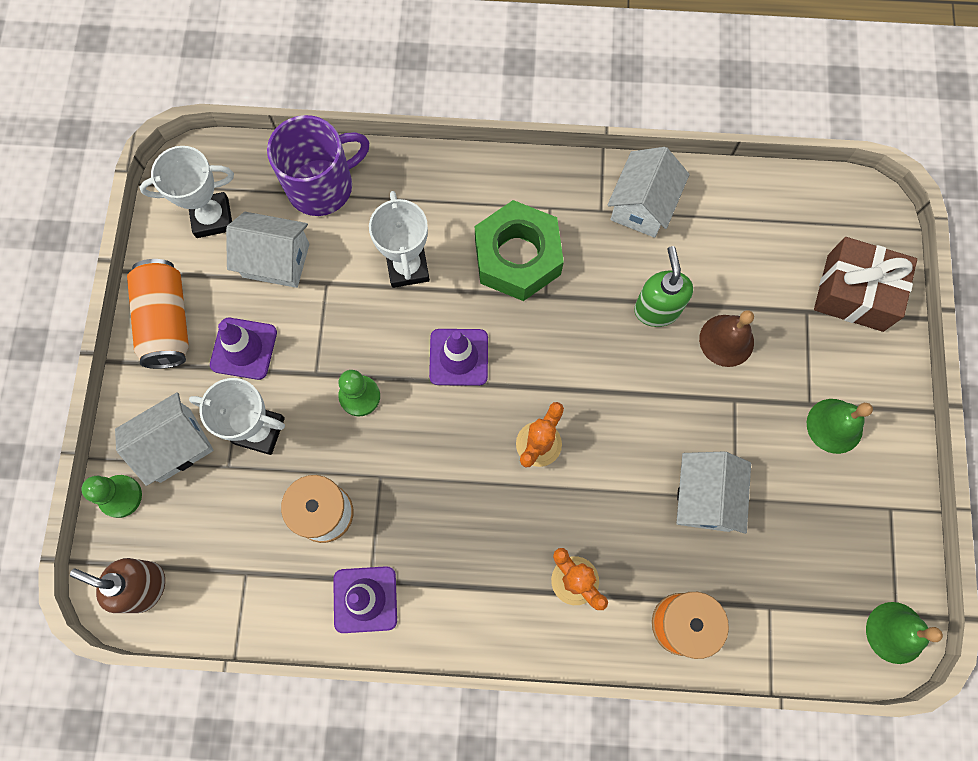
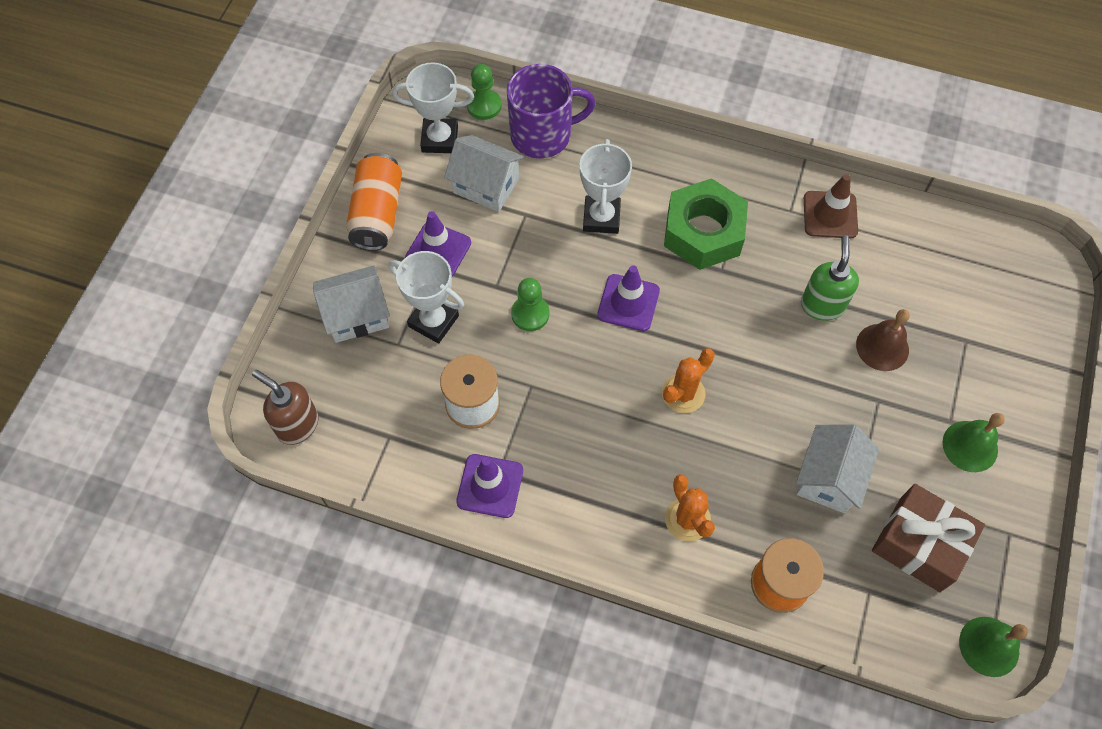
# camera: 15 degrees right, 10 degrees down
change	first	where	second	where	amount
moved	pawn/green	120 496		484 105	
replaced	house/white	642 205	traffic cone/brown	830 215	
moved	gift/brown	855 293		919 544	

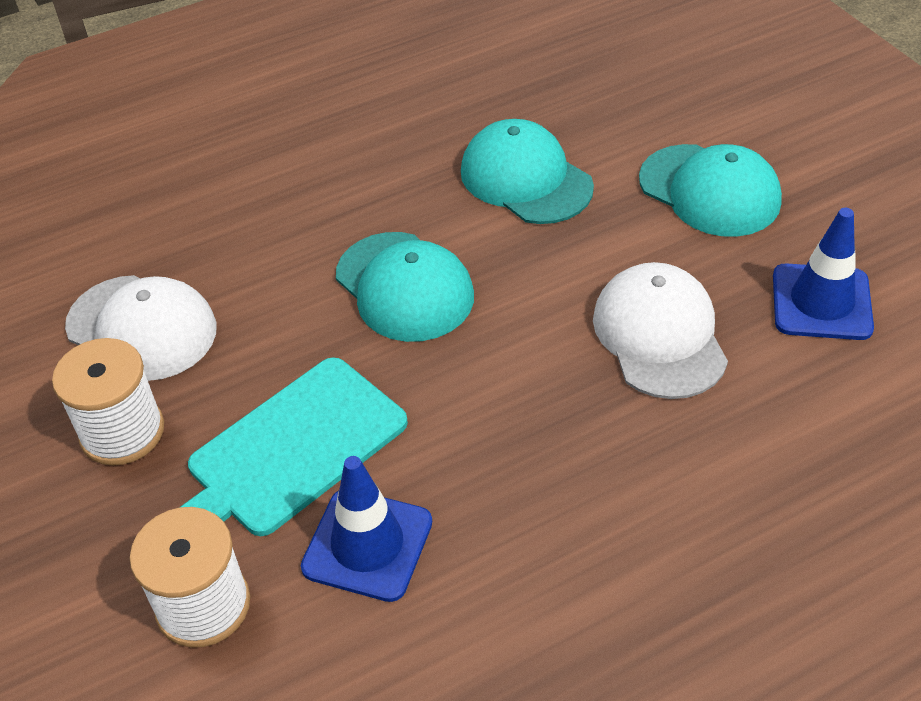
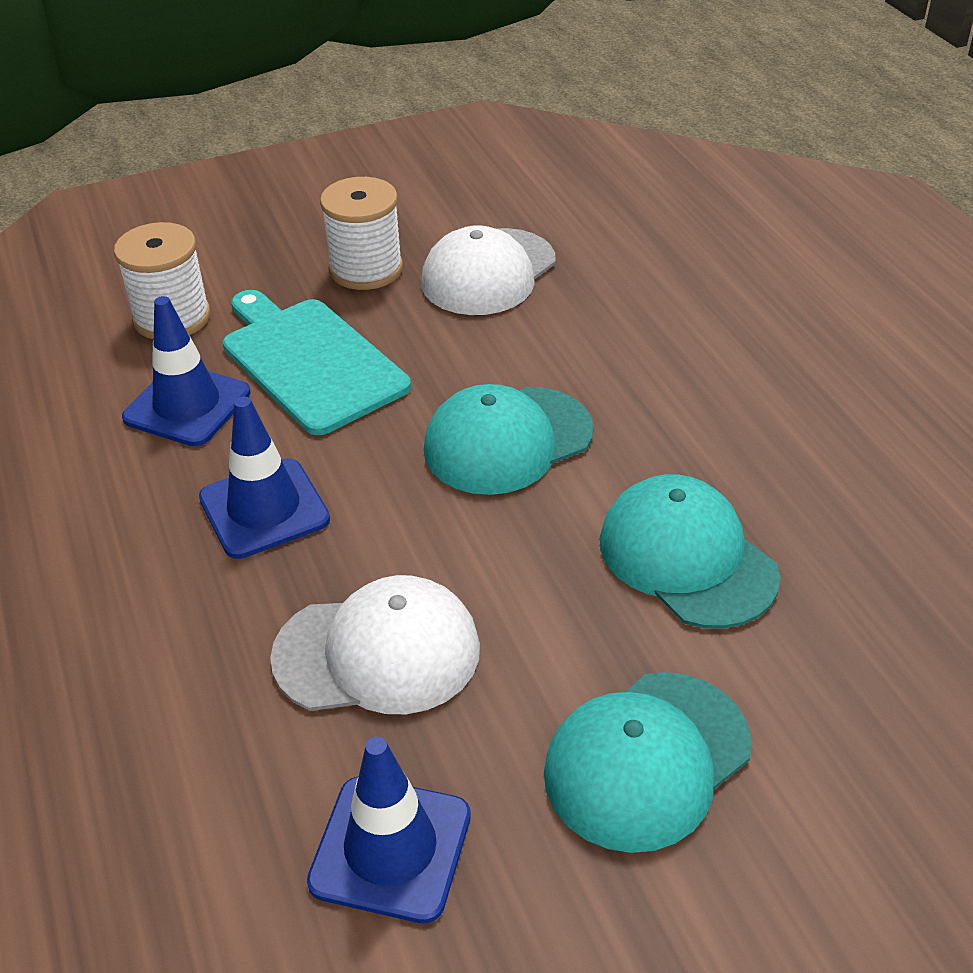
# camera: 95 degrees right, 5 degrees down
change	first	where	second	where	amount
added			traffic cone/blue	264 509	
turned	cap/turquoise	526 179		687 557	90 degrees counterclockwise

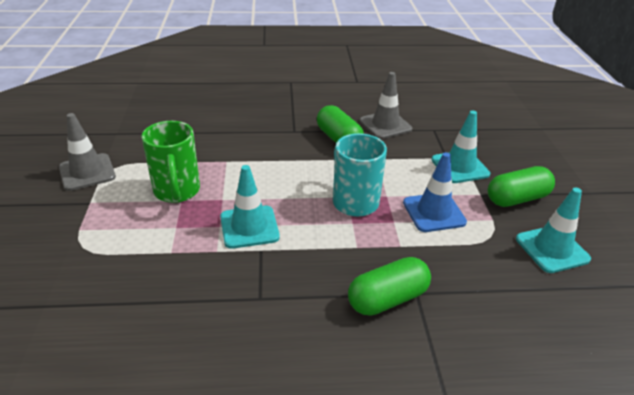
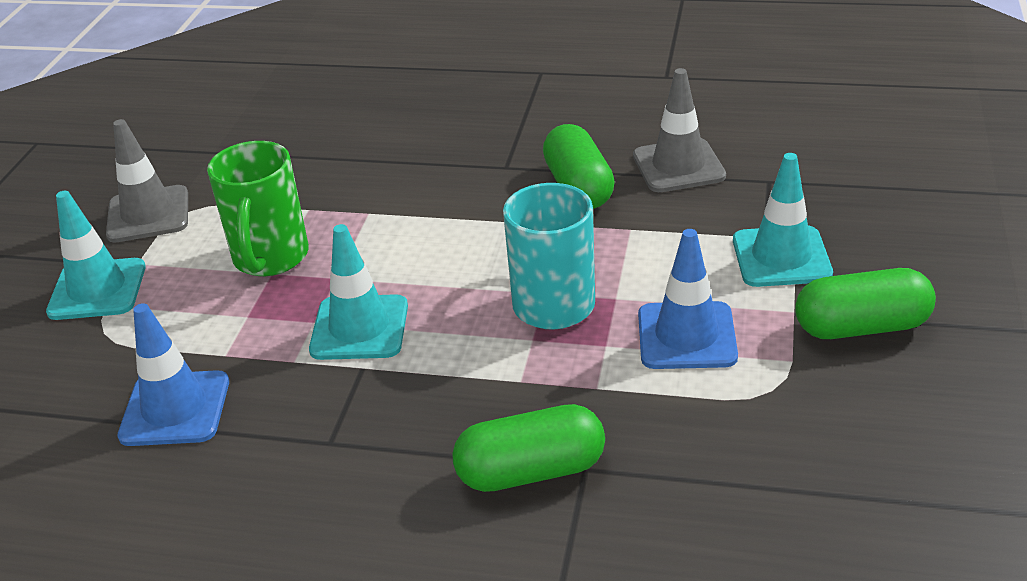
# camera: 20 degrees right, 0 degrees up
change	first	where	second	where	amount
moved	traffic cone/turquoise	552 249		97 290	
added			traffic cone/blue	175 409	

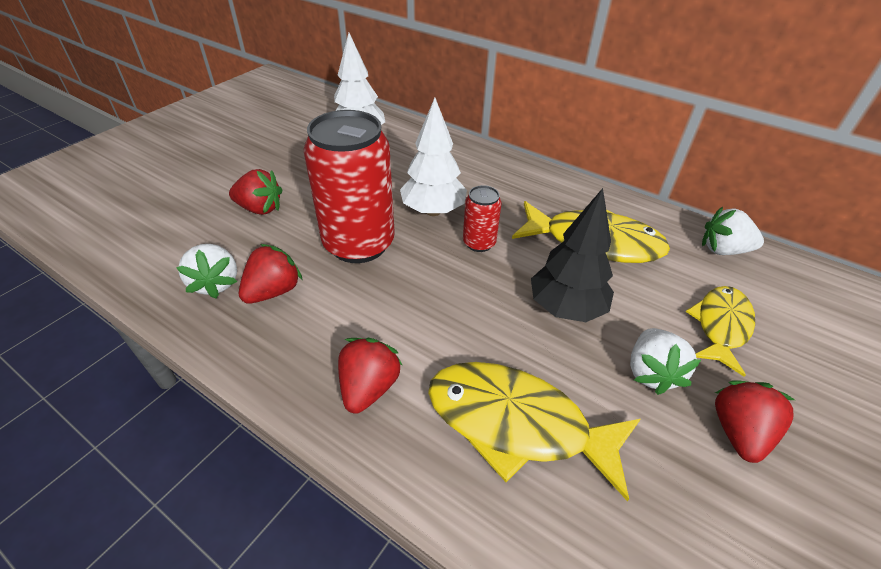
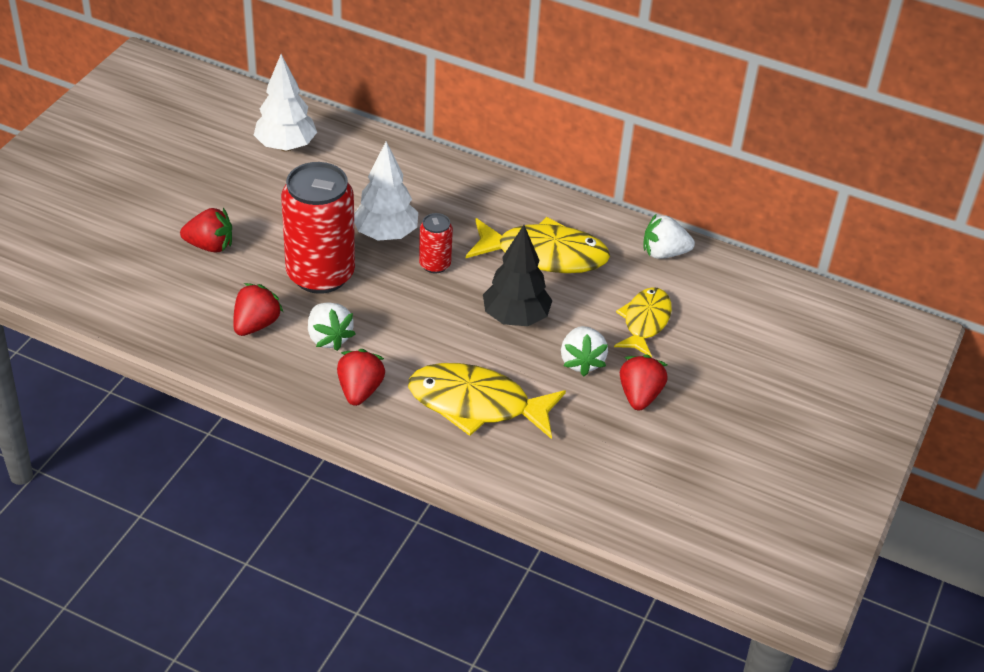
# camera: 10 degrees left, 0 degrees up
change	first	where	second	where	amount
moved	strawberry/white	216 283		329 338	

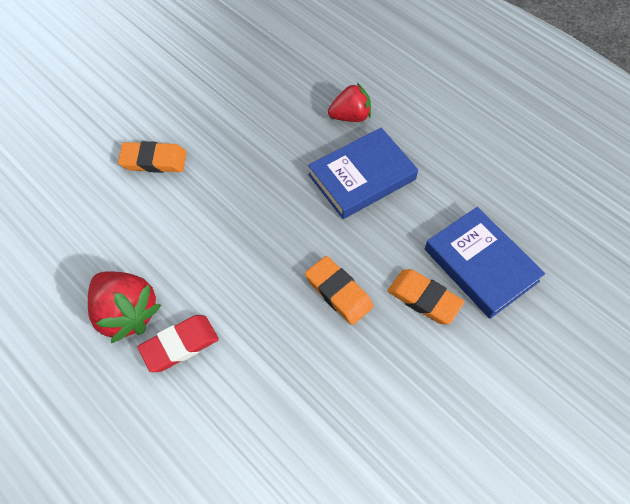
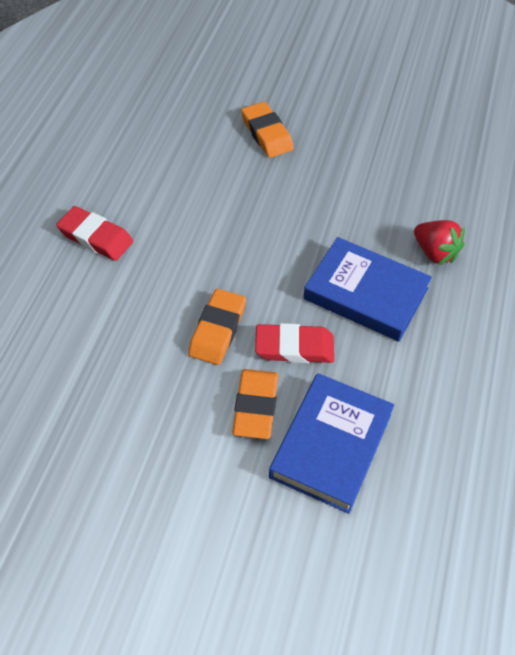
# camera: 60 degrees right, 5 degrees down
change	first	where	second	where	amount
added			eraser/red	294 347	
removed	strawberry/red	126 313			

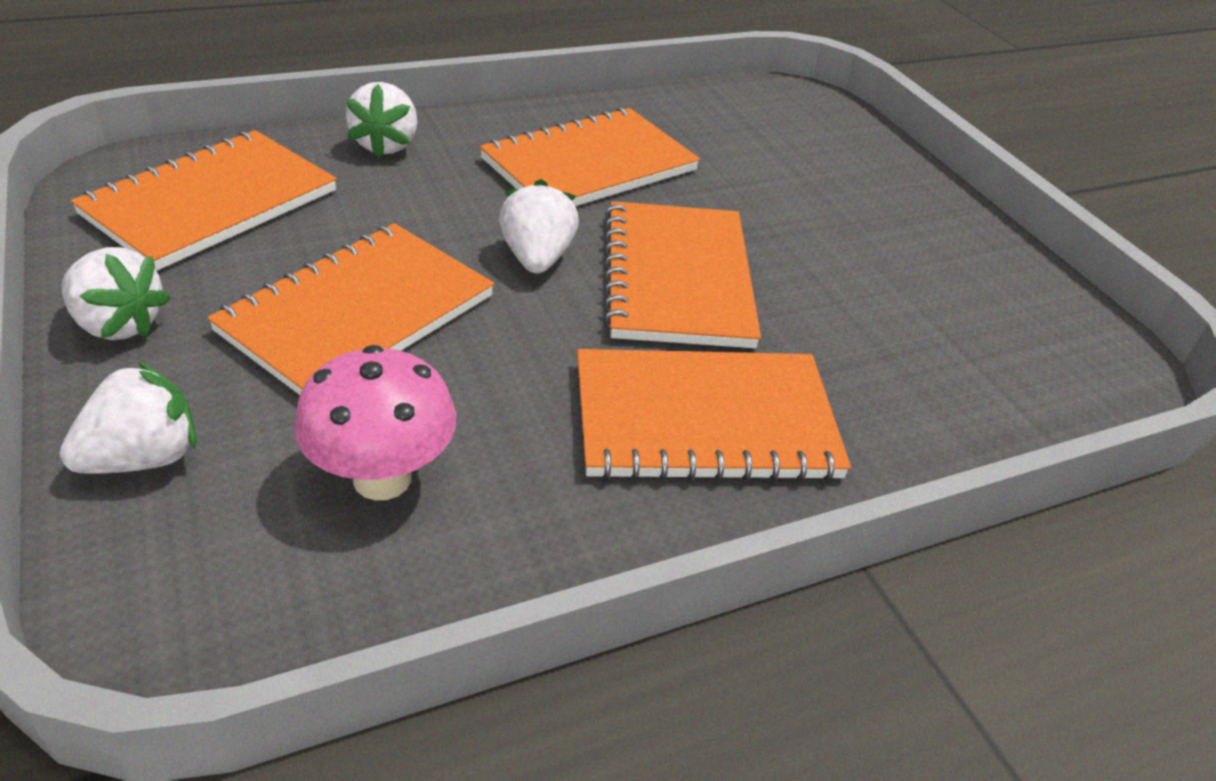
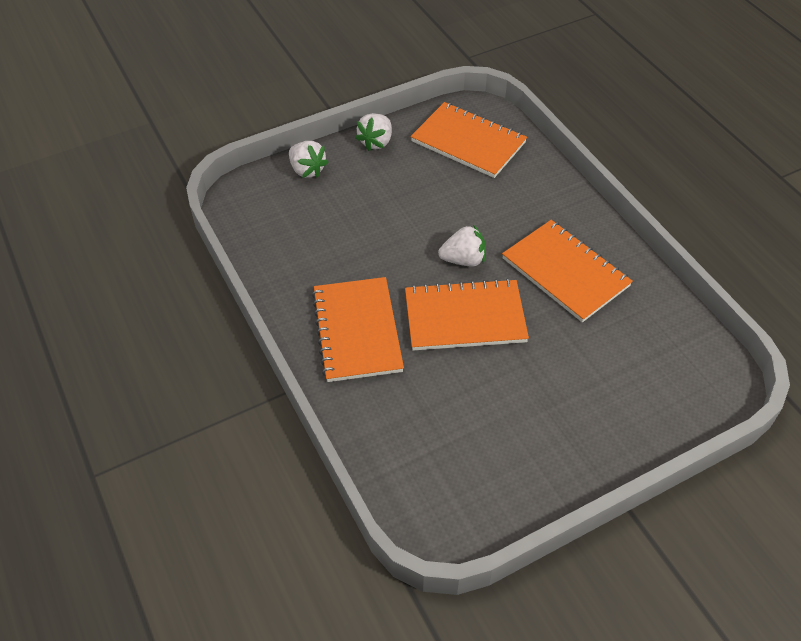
# camera: 90 degrees right, 10 degrees up
change	first	where	second	where	amount
removed	notebook/orange	357 313			
removed	mushroom/pink	382 478			
removed	strawberry/white	386 145			

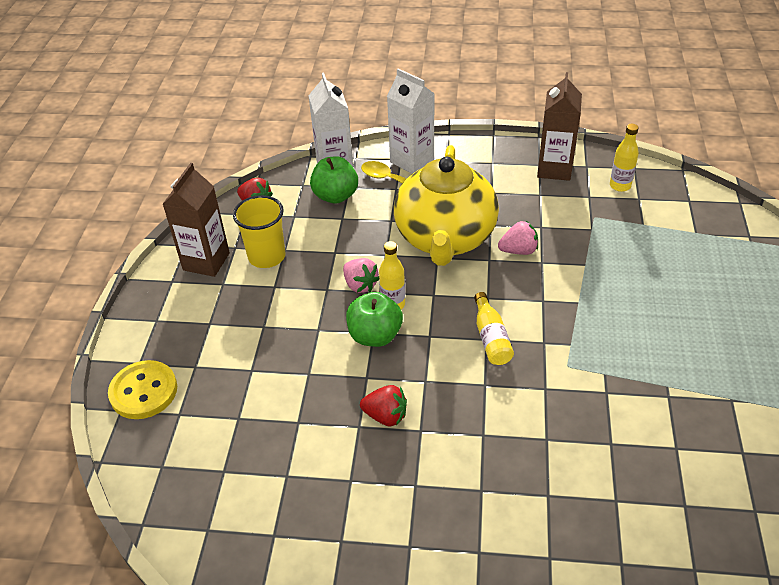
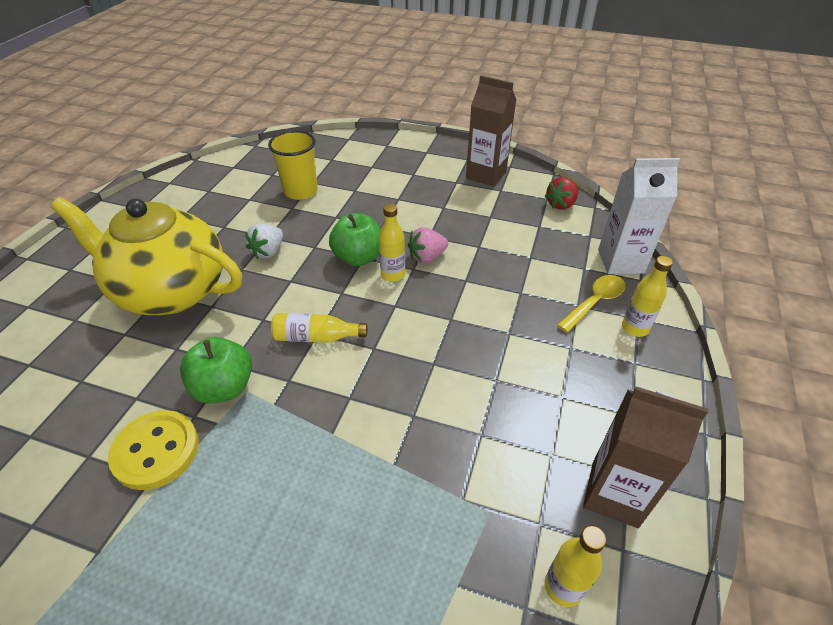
# camera: 100 degrees right, 0 degrees up
change	first	where	second	where	amount
moved	teapot/yellow	445 239		171 291	
moved	button/yellow	143 391		156 451	
moved	apple/green	335 196		224 387	
recoloured	strawberry/red	386 416	strawberry/white	268 252	
moved	cup/yellow	267 256		300 191	
replaced	carton/white	412 161	bottle/yellow	634 328	
removed	strawberry/pink	518 250			

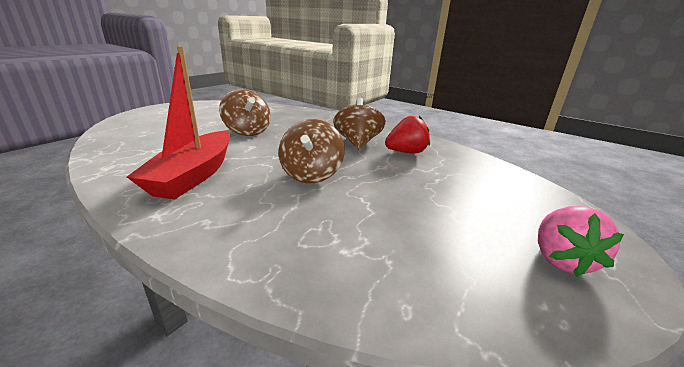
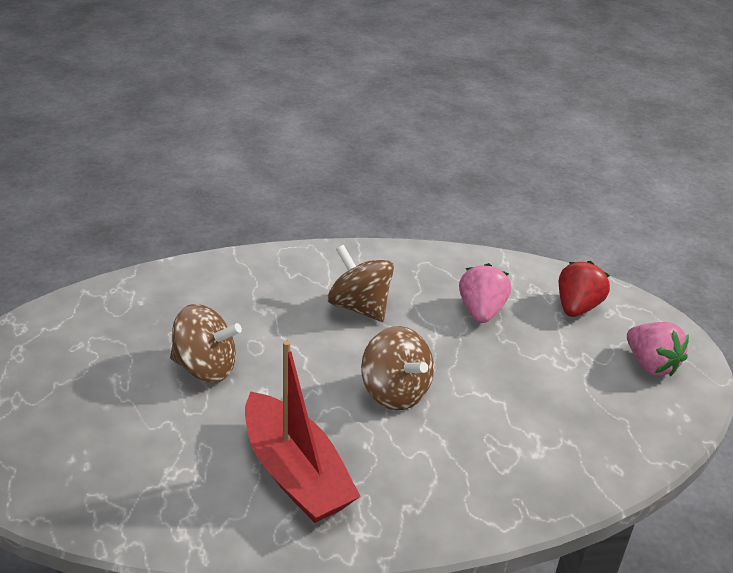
# camera: 45 degrees left, 10 degrees up
change	first	where	second	where	amount
added			strawberry/pink	481 311	
moved	strawberry/red	406 152		577 307	

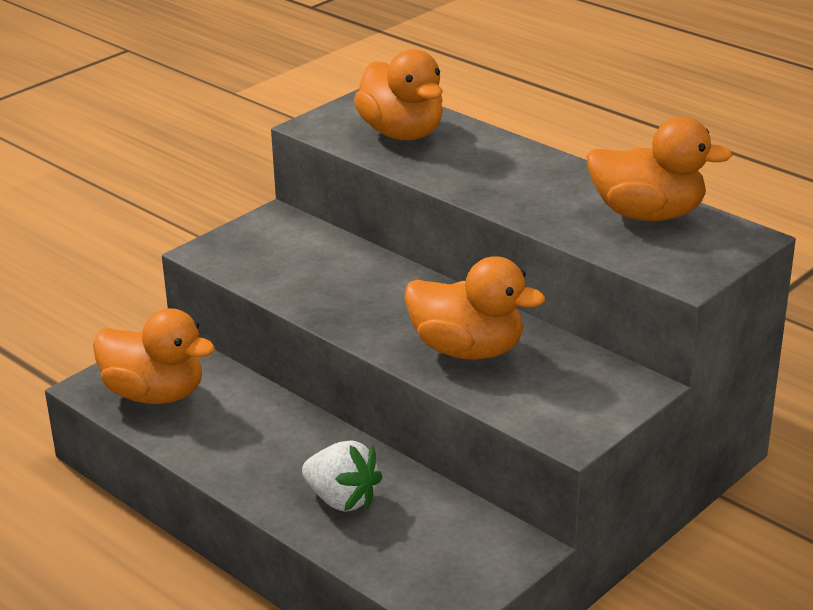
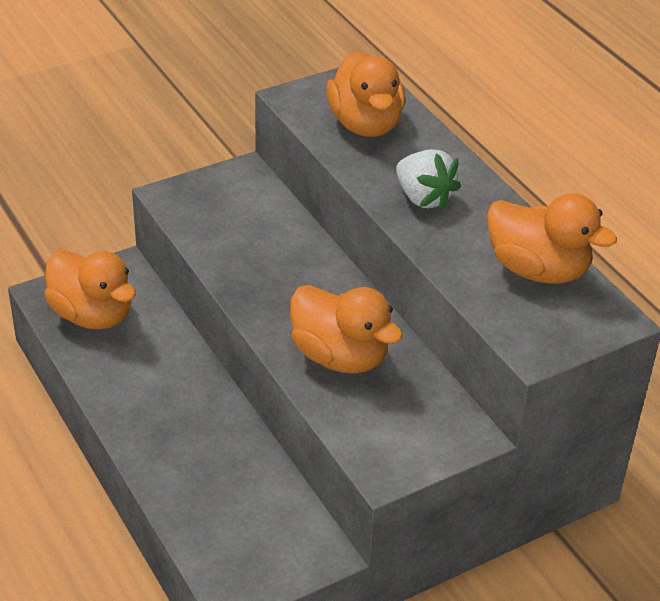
# camera: 15 degrees right, 10 degrees up
change	first	where	second	where	amount
moved	strawberry/white	342 499		423 198	

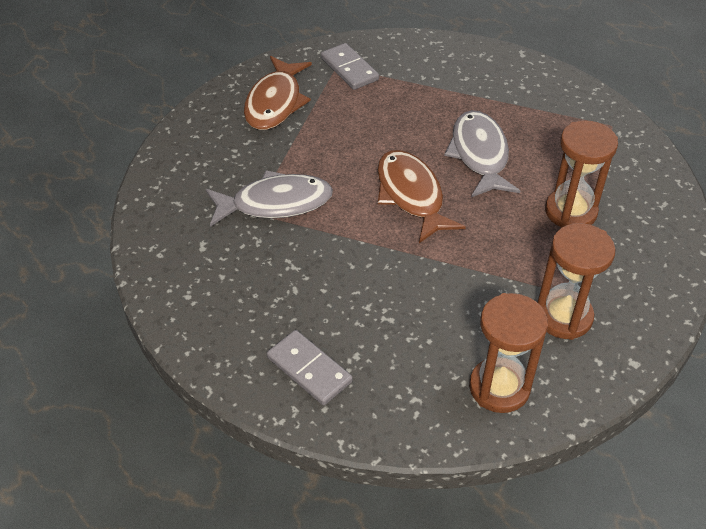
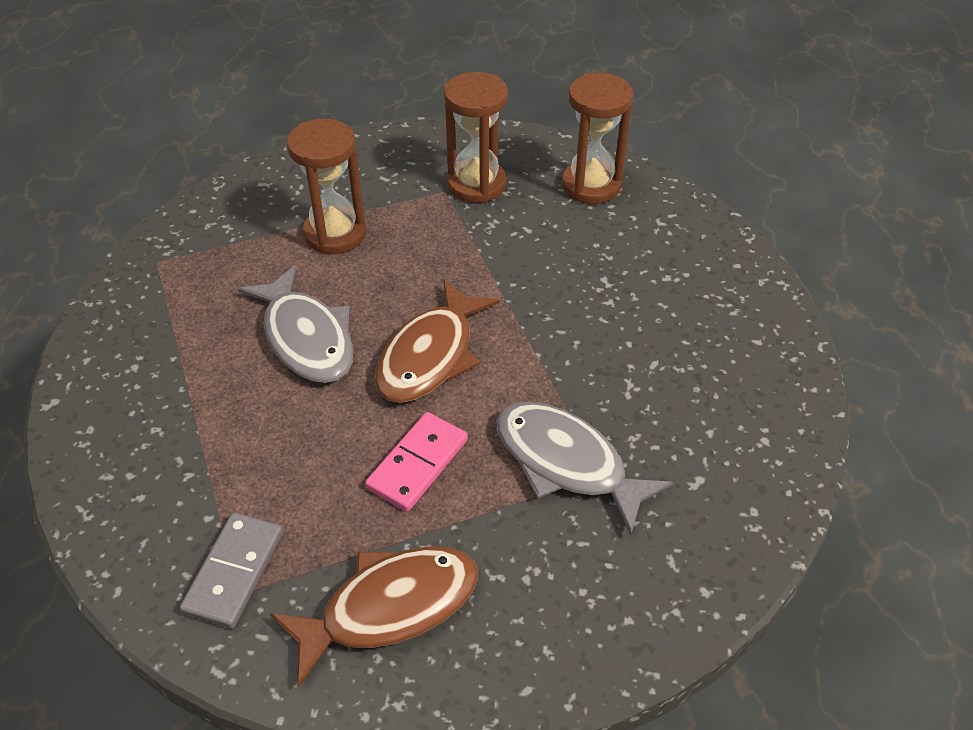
# camera: 130 degrees left, 0 degrees up
change	first	where	second	where	amount
turned	fish/grey	479 154		306 338	75 degrees counterclockwise
added			domino/pink	418 464	
removed	domino/grey	309 369			

